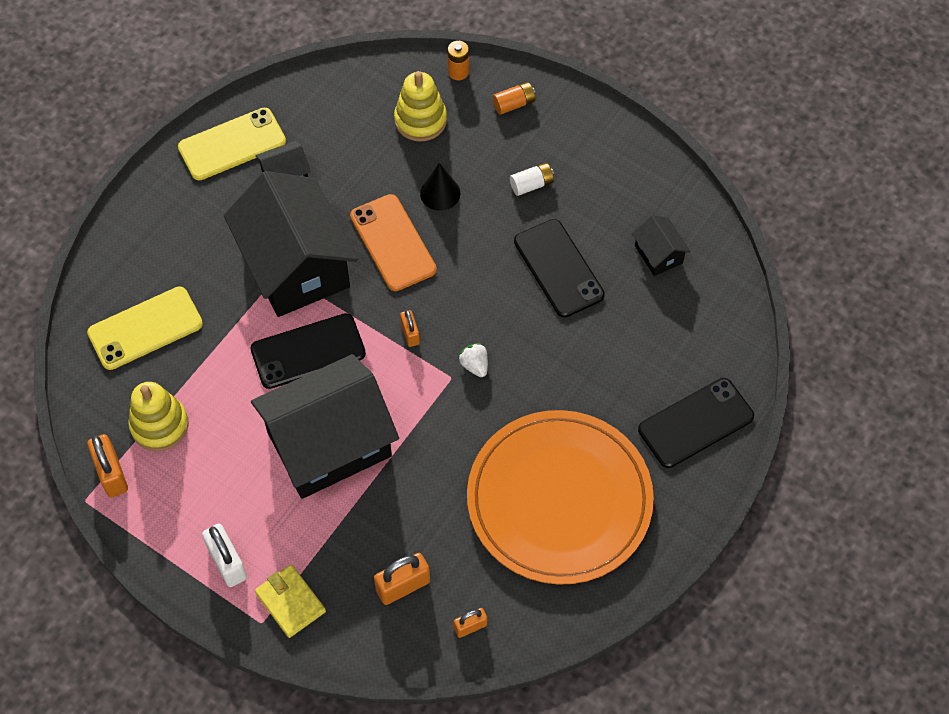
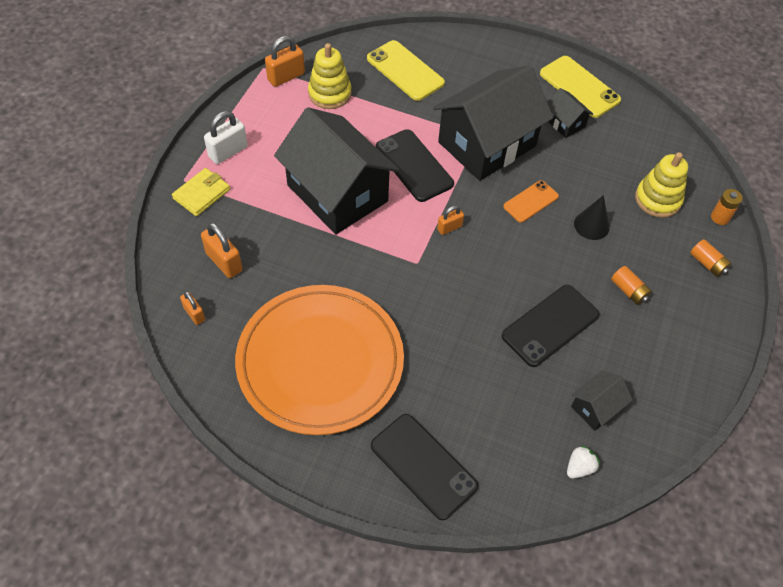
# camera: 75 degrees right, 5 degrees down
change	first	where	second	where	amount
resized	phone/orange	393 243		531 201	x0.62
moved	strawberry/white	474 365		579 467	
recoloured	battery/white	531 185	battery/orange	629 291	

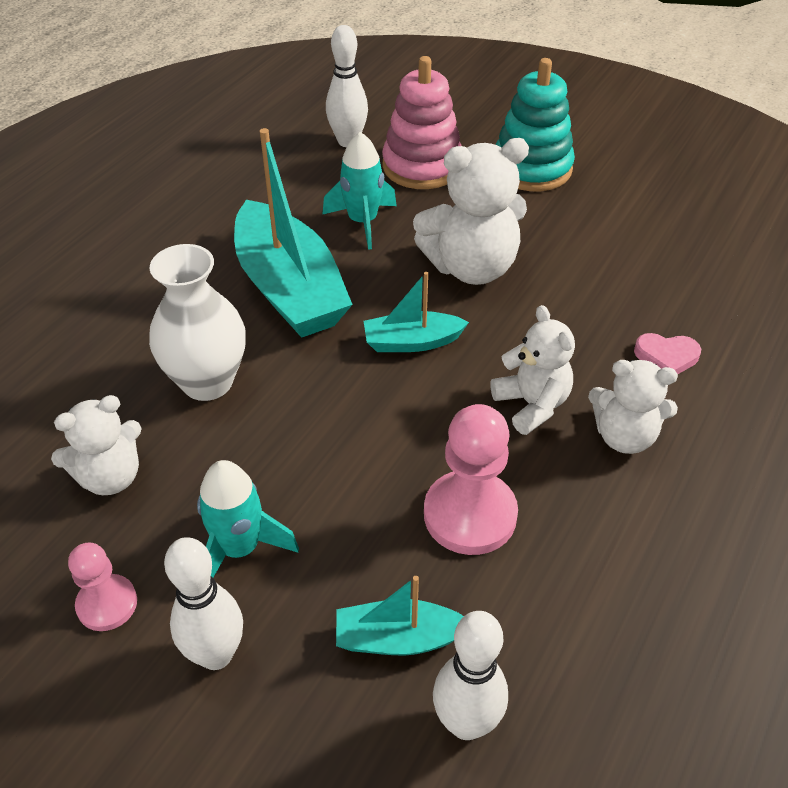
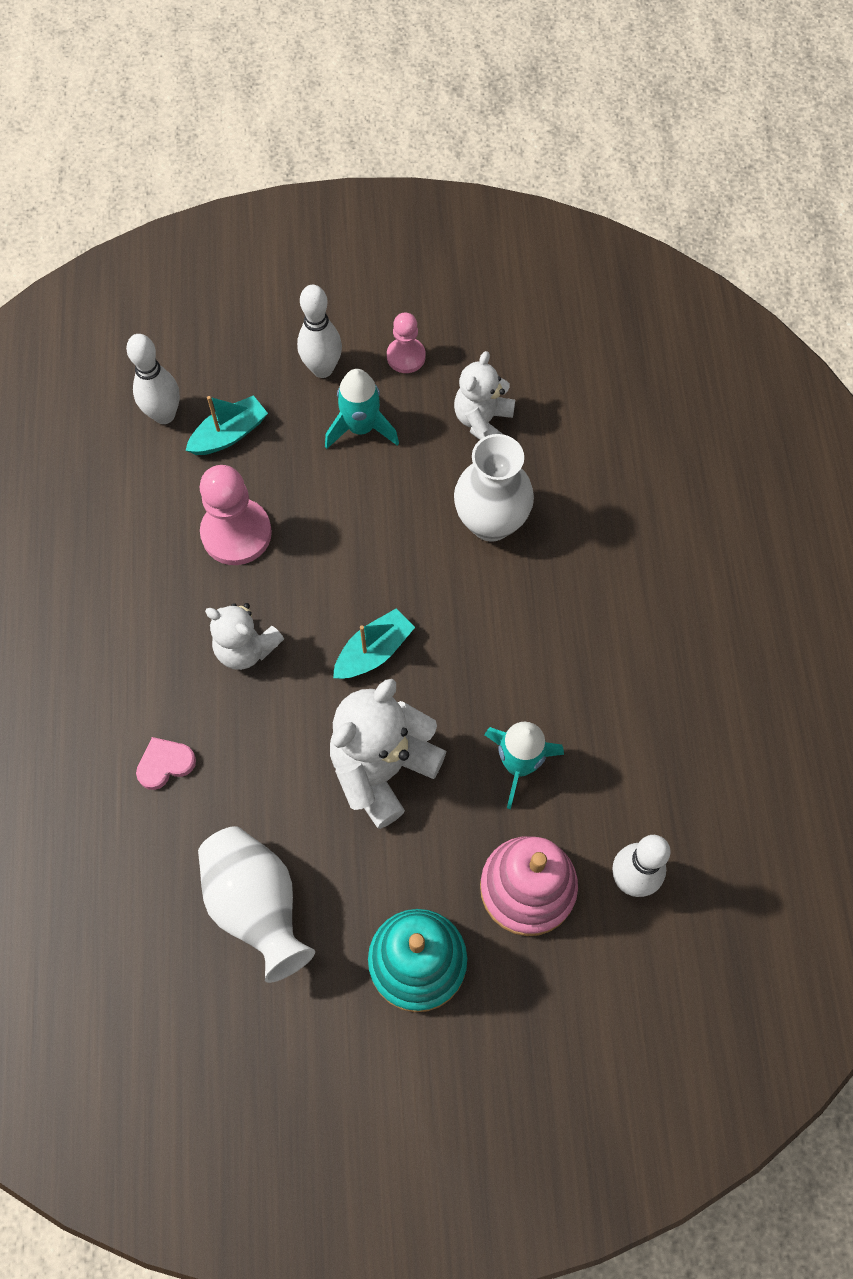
# camera: 145 degrees right, 20 degrees up
change	first	where	second	where	amount
added			vase/white	257 905	
removed	boat/turquoise	289 289			
removed	teddy bear/white	624 436			

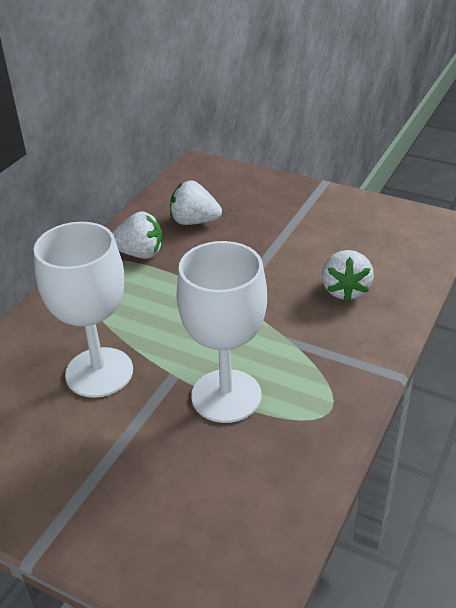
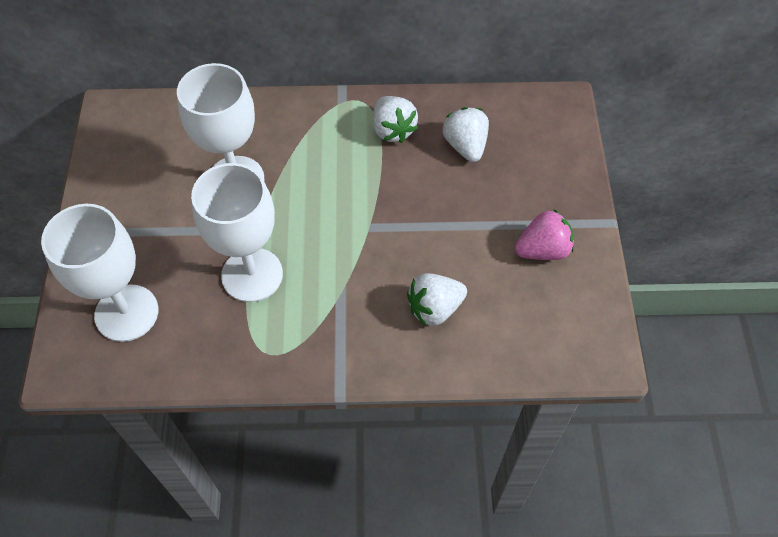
# camera: 60 degrees right, 20 degrees up
change	first	where	second	where	amount
added			goblet/white	126 313	
added			strawberry/pink	542 250	

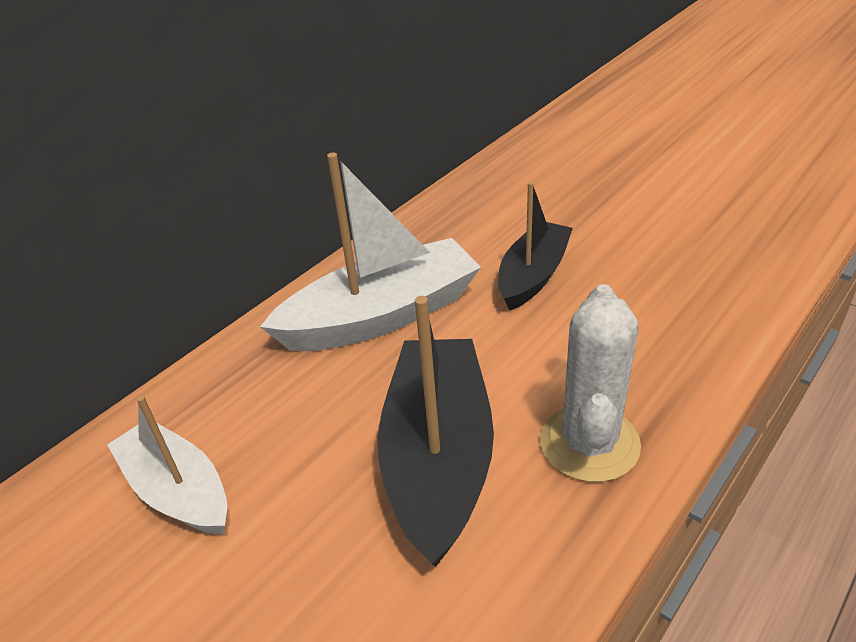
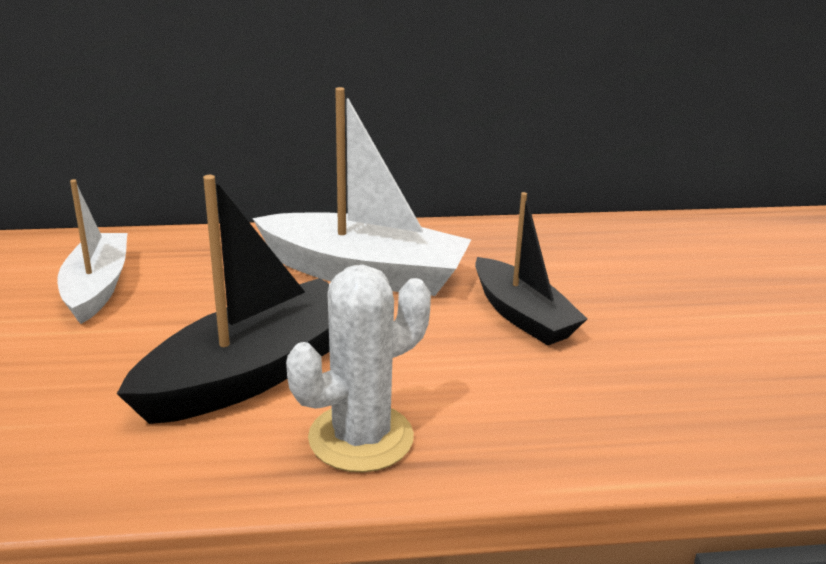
# camera: 40 degrees right, 10 degrees down
change	first	where	second	where	amount
turned	boat/black	533 275		523 316	75 degrees clockwise

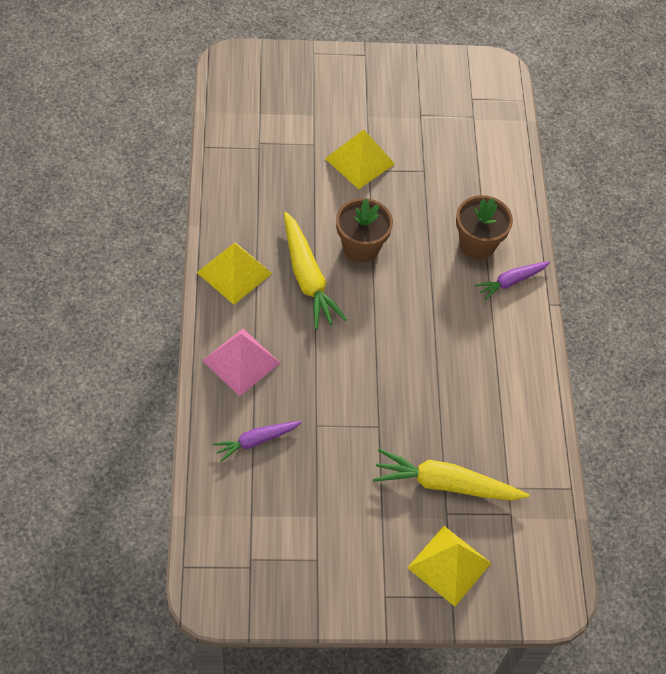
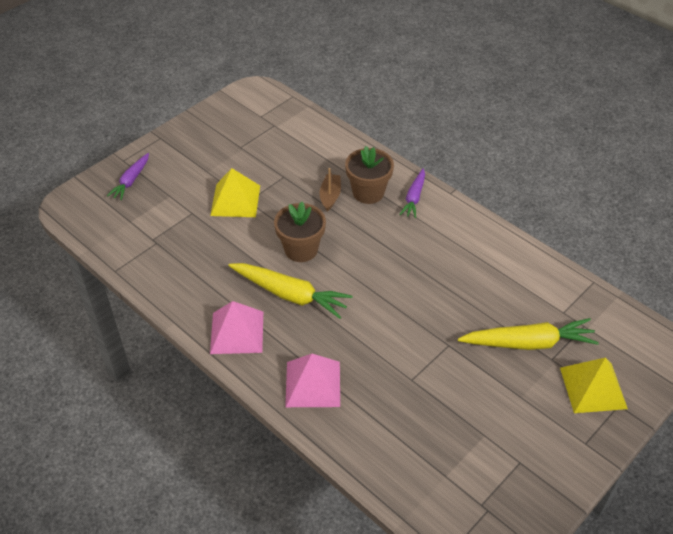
# camera: 40 degrees left, 10 degrees down
change	first	where	second	where	amount
moved	carrot/purple	256 441		131 181	
recoloured	pyramid/yellow	234 273	pyramid/pink	237 332	
added			boat/brown	330 196	
turned	carrot/yellow	445 484		529 343	150 degrees counterclockwise

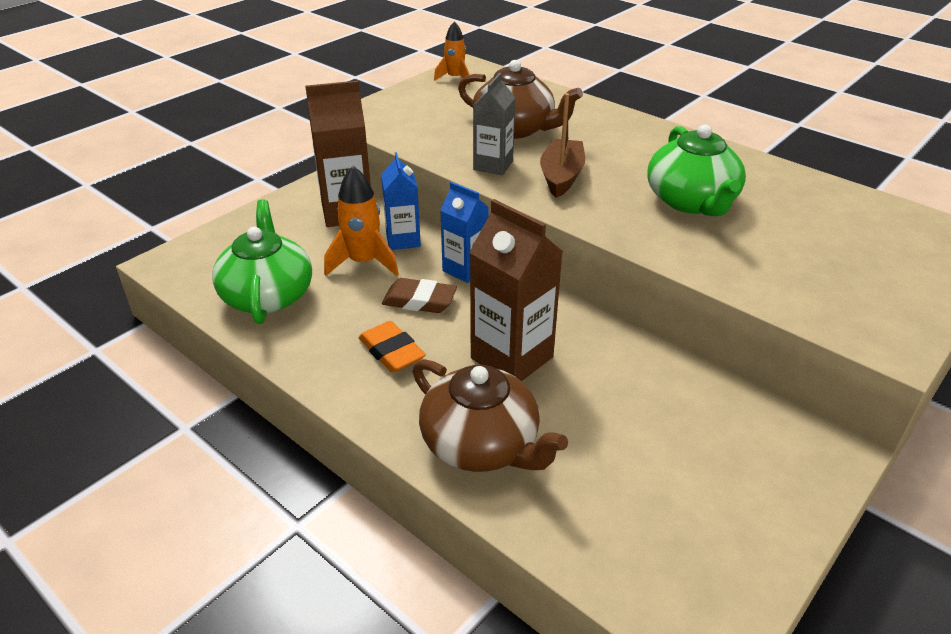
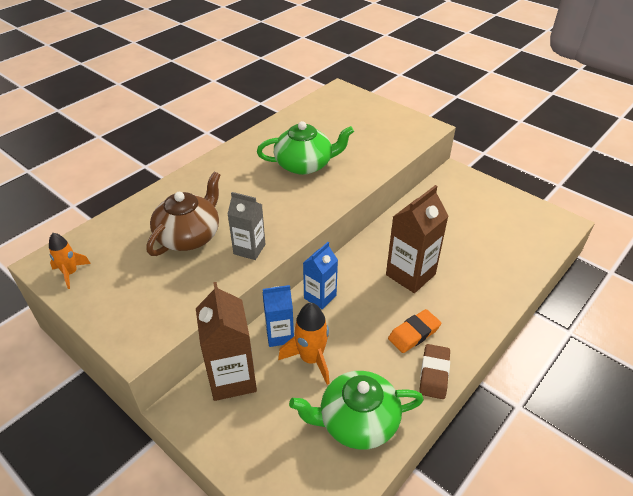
# camera: 90 degrees left, 5 degrees up
change	first	where	second	where	amount
moved	eraser/brown	419 300		434 373	
removed	teapot/brown	482 444			
removed	boat/brown	561 177			

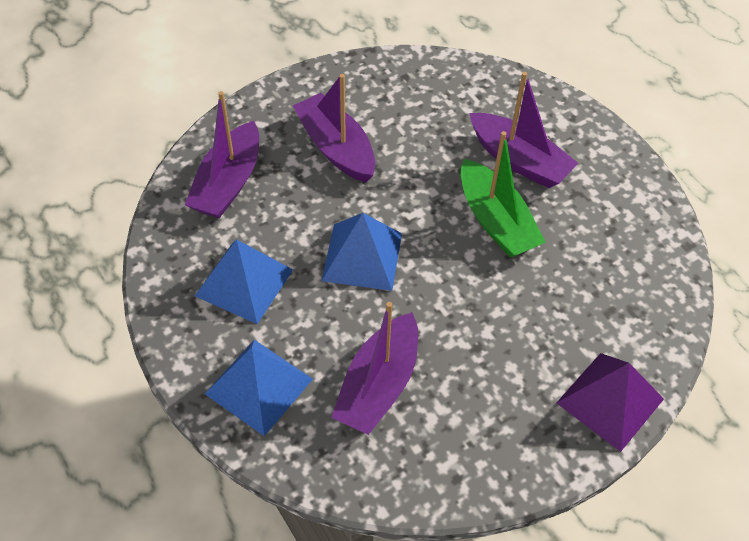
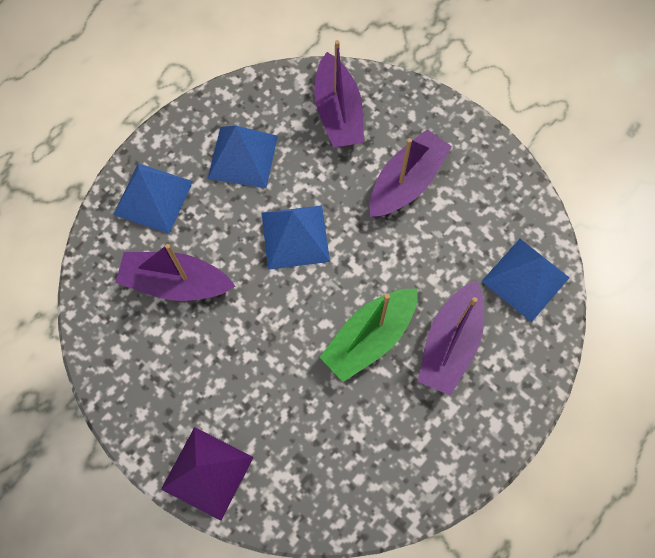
# camera: 75 degrees right, 15 degrees up
change	first	where	second	where	amount
turned	boat/purple	228 182		338 112	105 degrees counterclockwise
added			pyramid/blue	525 279	

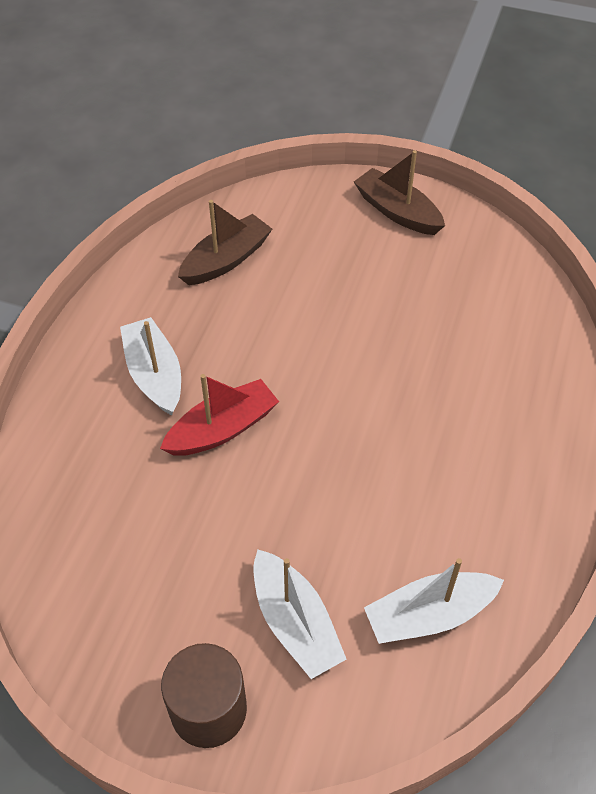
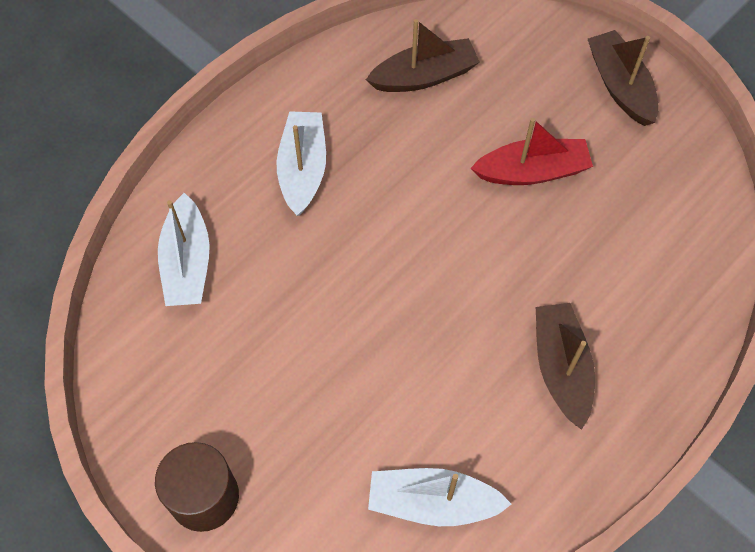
# camera: 25 degrees right, 10 degrees up
change	first	where	second	where	amount
moved	boat/white	295 623		187 262	
moved	boat/red	222 429		532 171	
added			boat/brown	561 368	

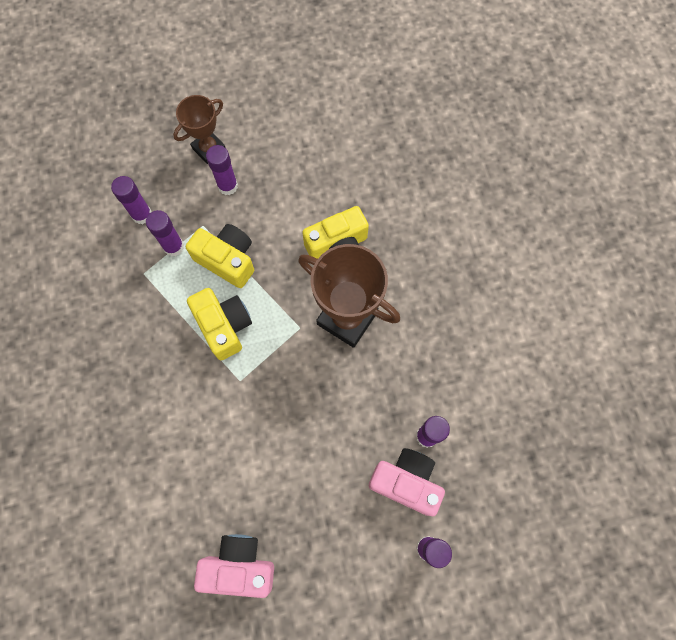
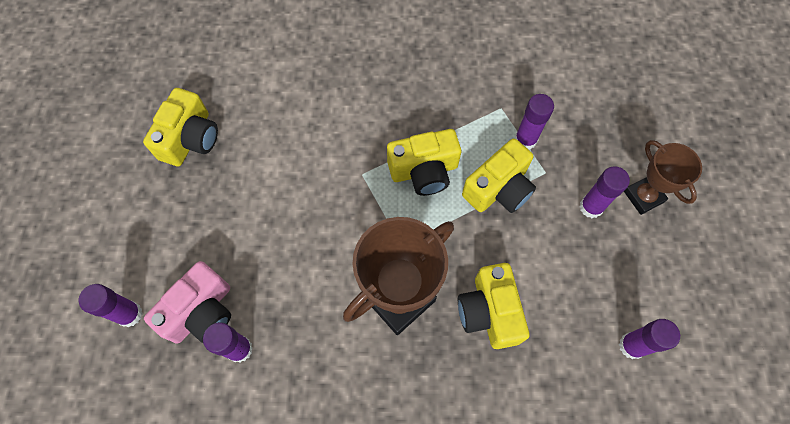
# camera: 105 degrees right, 5 degrees down
change	first	where	second	where	amount
recoloured	camera/pink	239 566	camera/yellow	190 139	
moved	glue stick/purple	142 215		631 346	

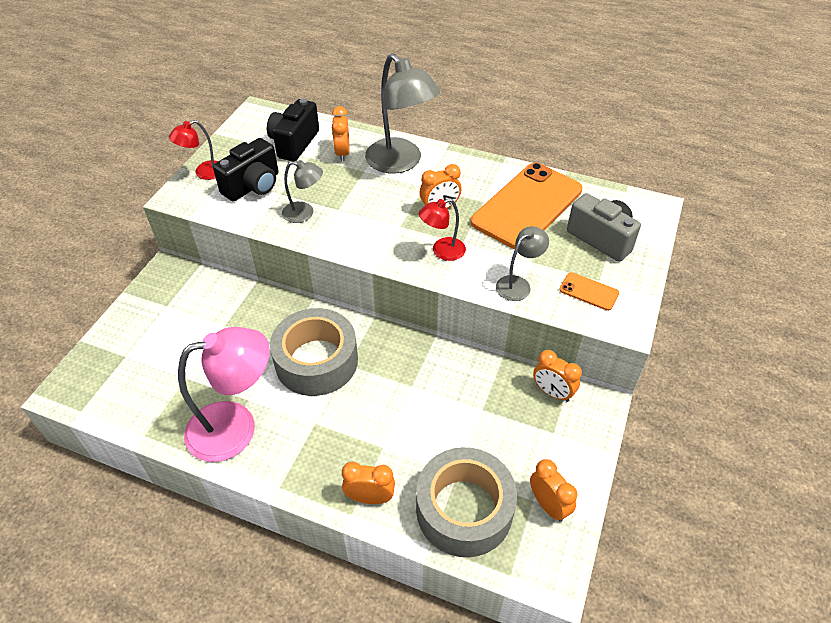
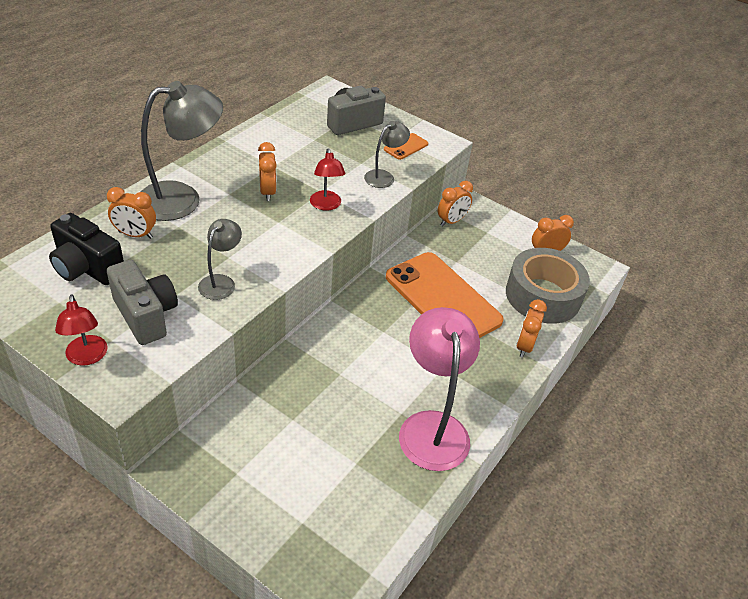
# camera: 80 degrees left, 5 degrees down
change	first	where	second	where	amount
recoloured	camera/black	253 186	camera/grey	146 315	
turned	lamp/grey	518 284		384 176	75 degrees clockwise
moved	phone/orange	527 206		442 299	
removed	tape/grey	316 361			

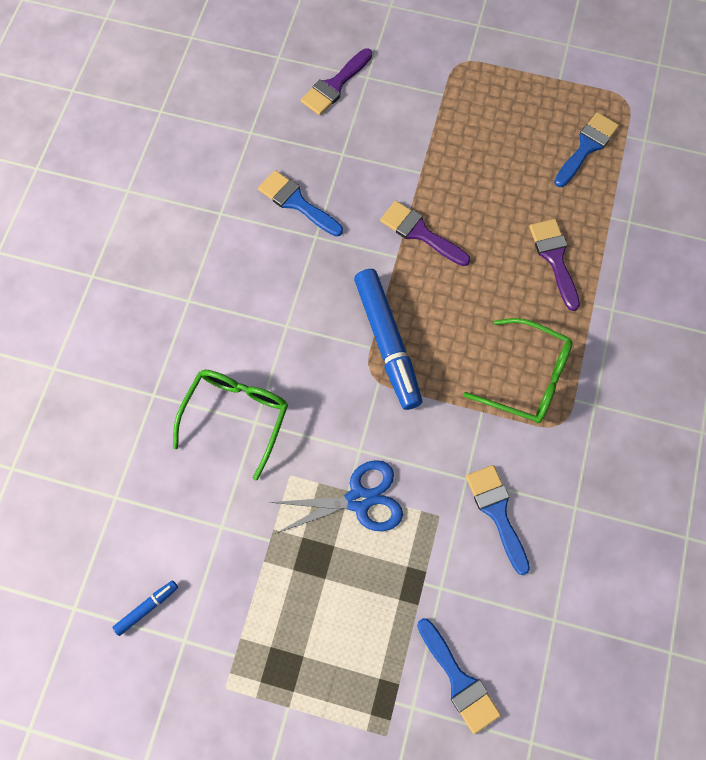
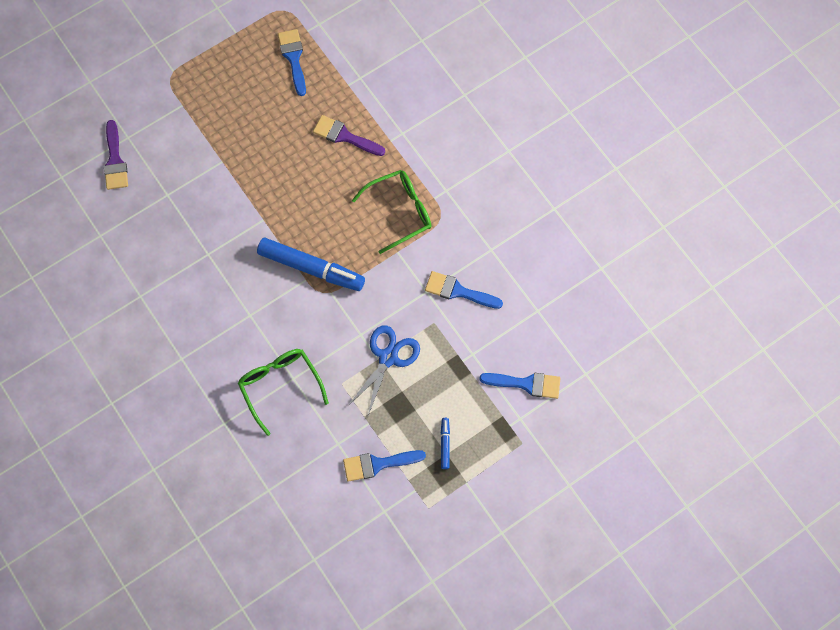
# camera: 50 degrees left, 0 degrees up
change	first	where	second	where	amount
moved	brush/blue	297 202		378 464	
moved	marker/blue	146 608		445 444	
removed	brush/purple	420 233			

